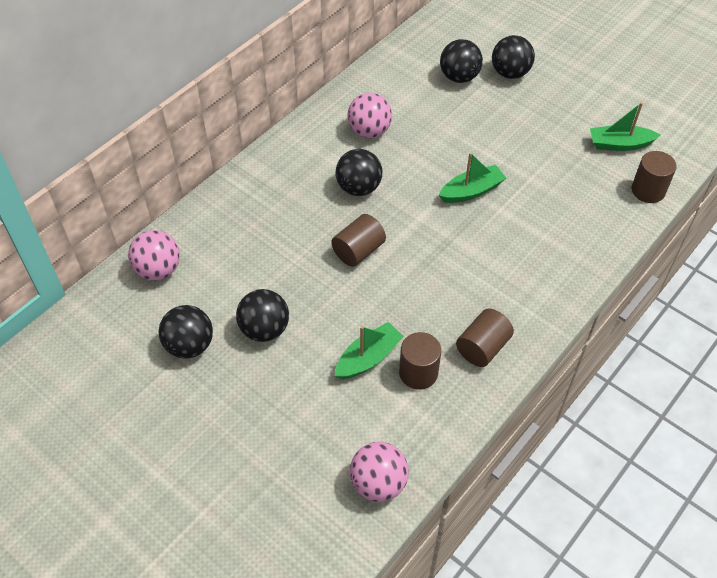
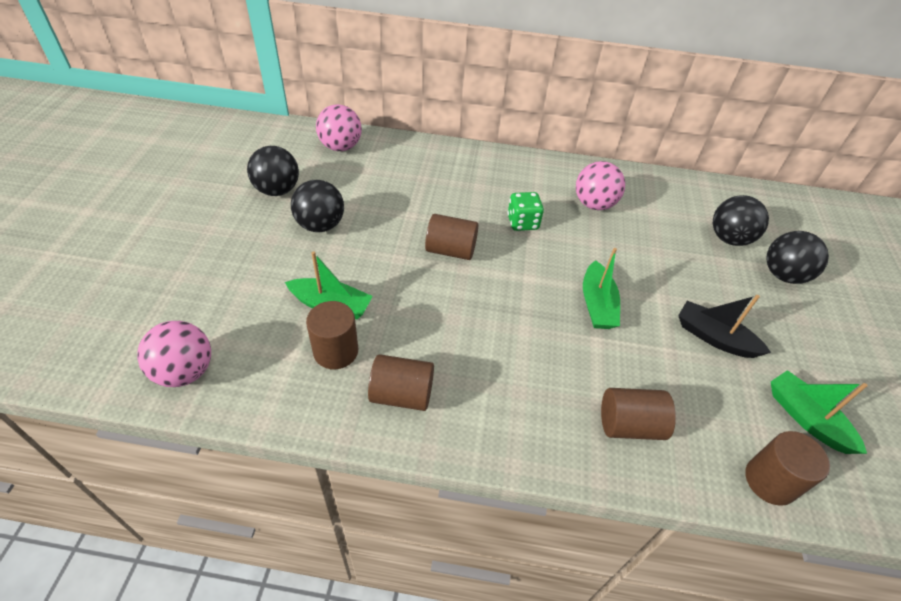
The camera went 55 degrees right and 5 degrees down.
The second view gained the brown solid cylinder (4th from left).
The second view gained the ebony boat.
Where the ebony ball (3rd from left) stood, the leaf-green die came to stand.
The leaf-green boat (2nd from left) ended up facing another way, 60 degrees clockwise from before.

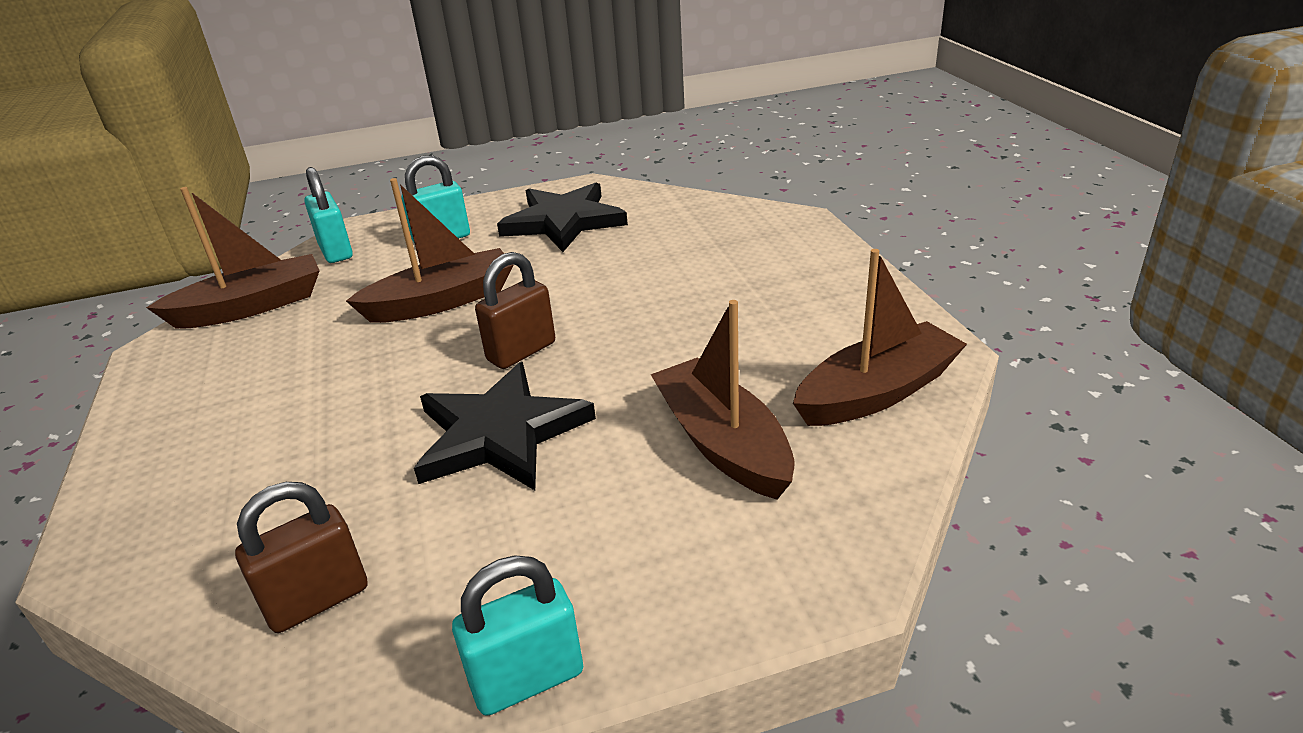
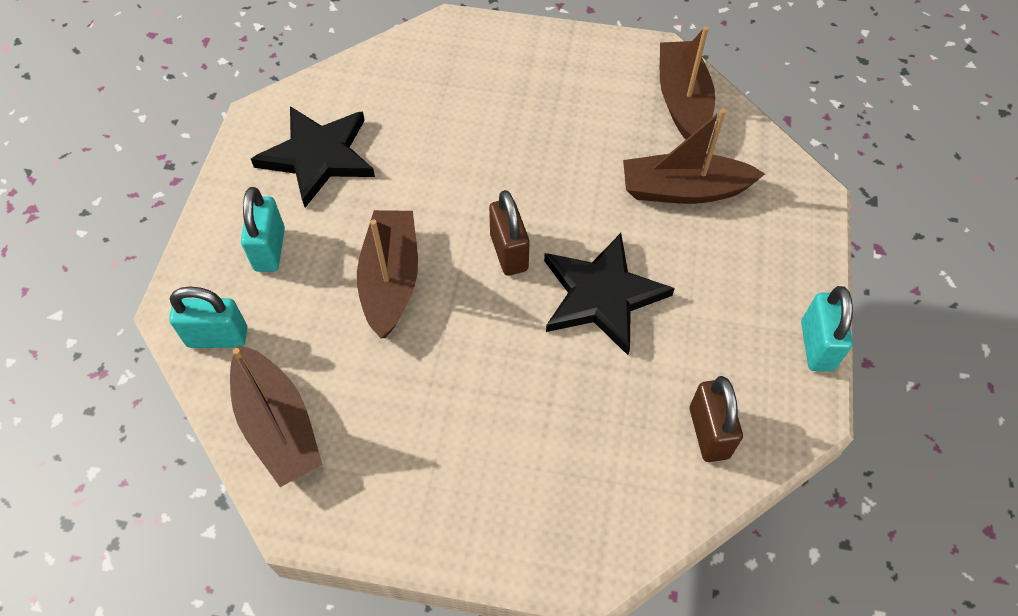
The camera went 65 degrees left and 25 degrees up.
The brown boat (1st from left) ended up facing another way, 150 degrees clockwise from before.

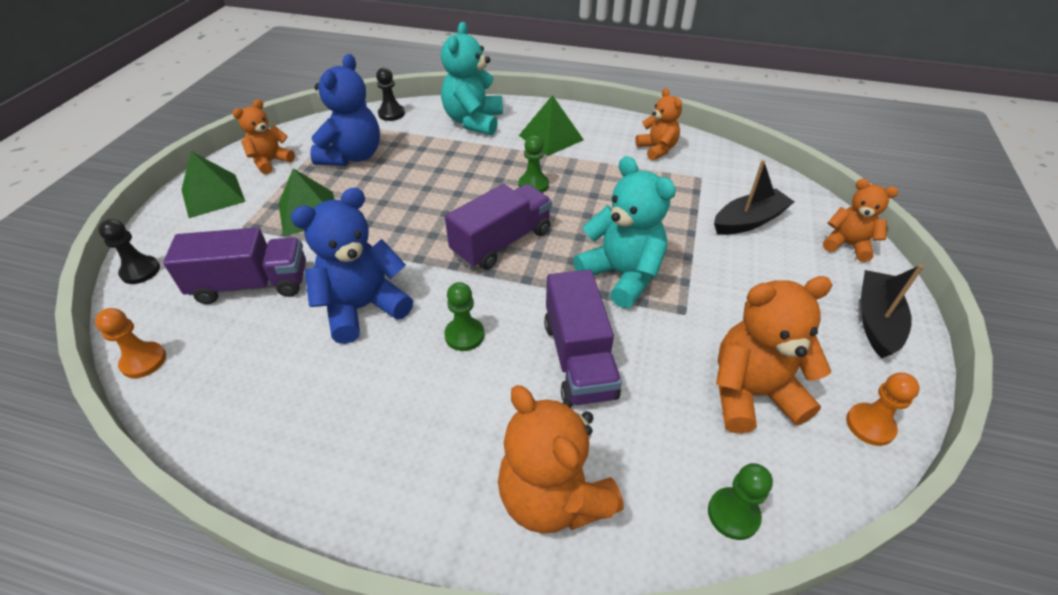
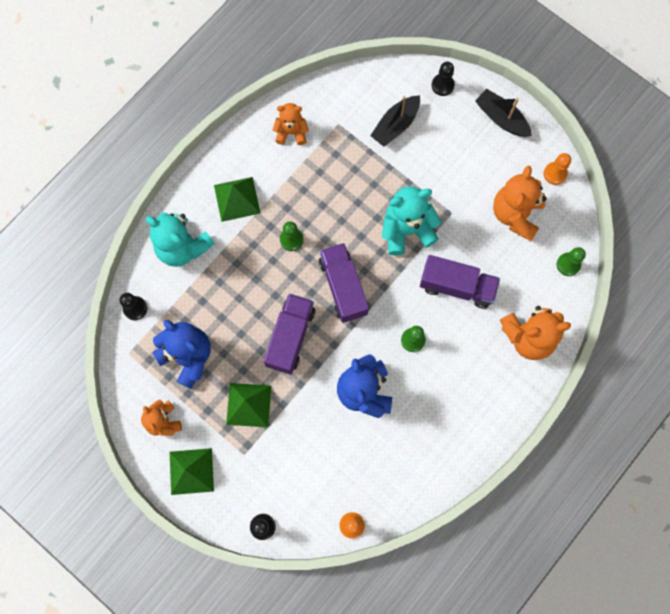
The camera went 65 degrees left and 30 degrees up.
The violet toy truck (1st from left) ended up elsewhere.
Where the orange teddy bear (5th from left) stood, the ebony pawn (3rd from left) came to stand.
The ebony boat (1st from left) ended up facing another way, 135 degrees counterclockwise from before.

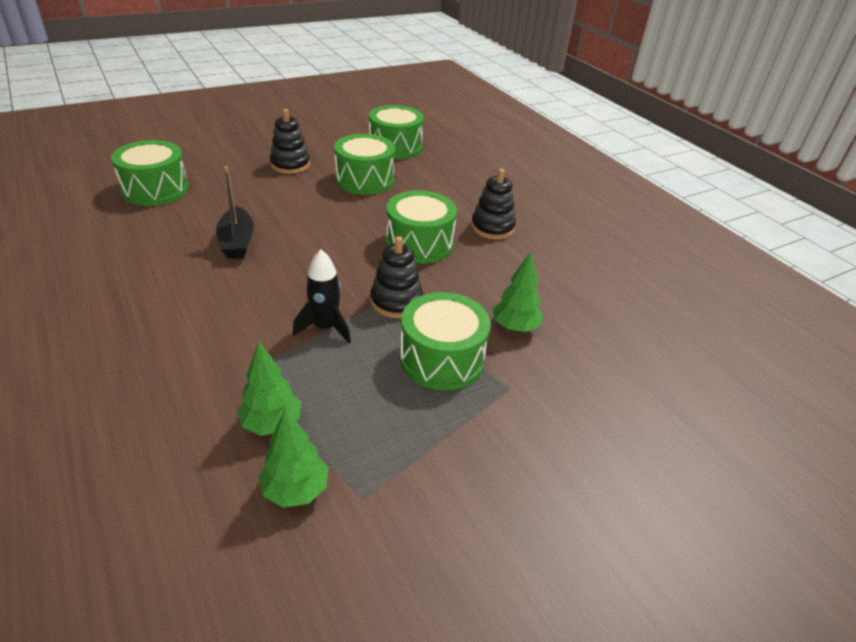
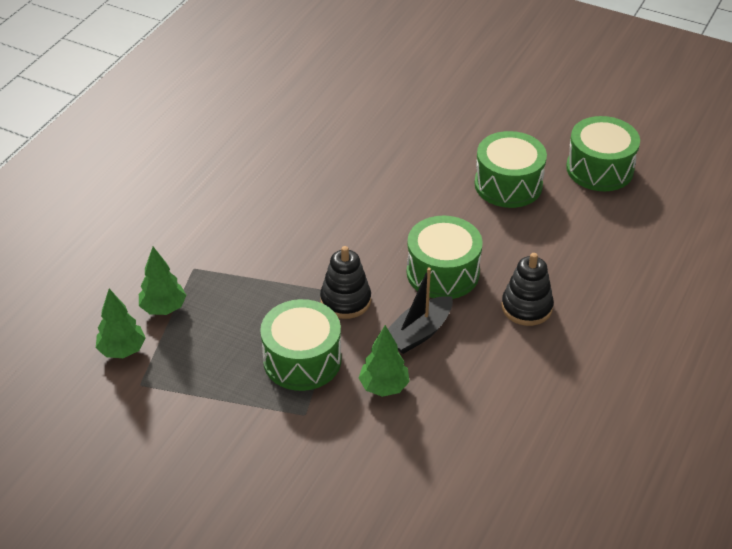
The camera went 60 degrees right and 5 degrees up.
The second view lost the leaf-green drum (1st from left).
The second view lost the ebony stacking rings (1st from left).
The second view lost the ebony rocket.
The ebony boat ended up elsewhere.

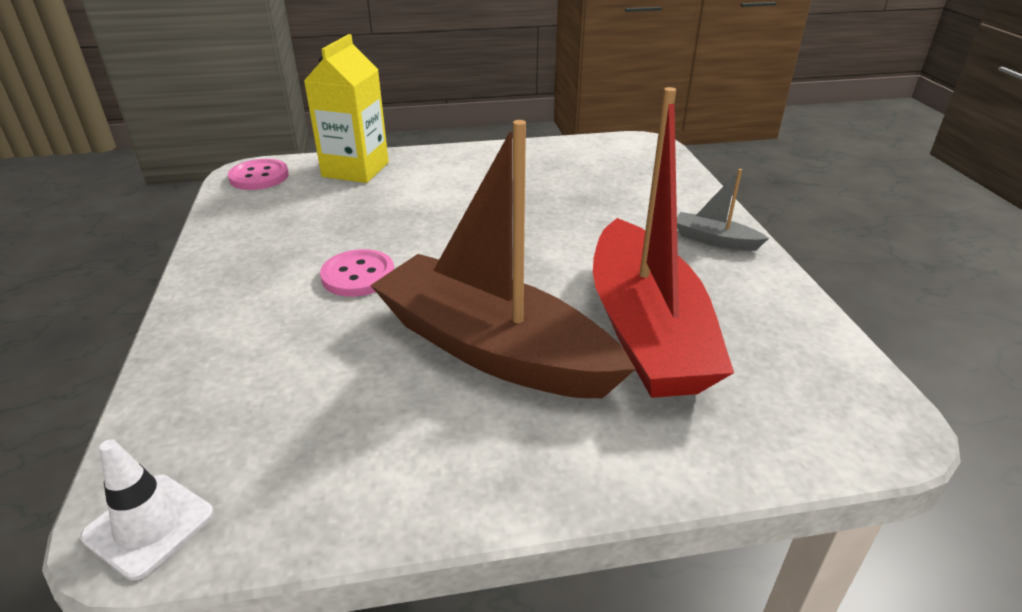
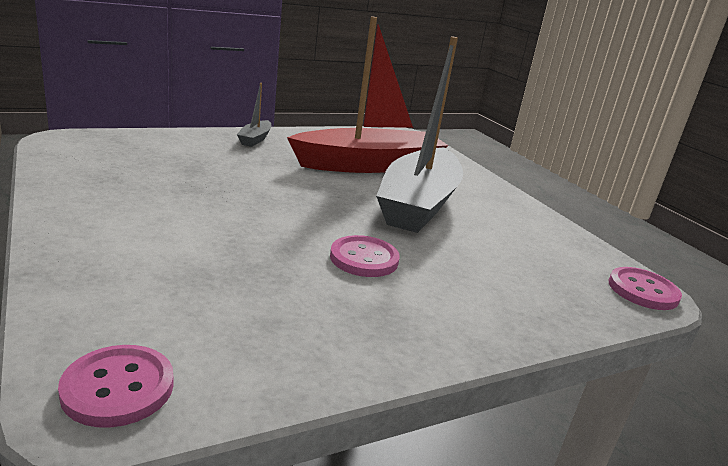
The camera went 110 degrees left and 10 degrees down.
The second view lost the golden juice carton.
Where the white safety cone stood, the pink shirt button (3rd from left) came to stand.
What was the brown boat turned into the grey boat (2nd from left).

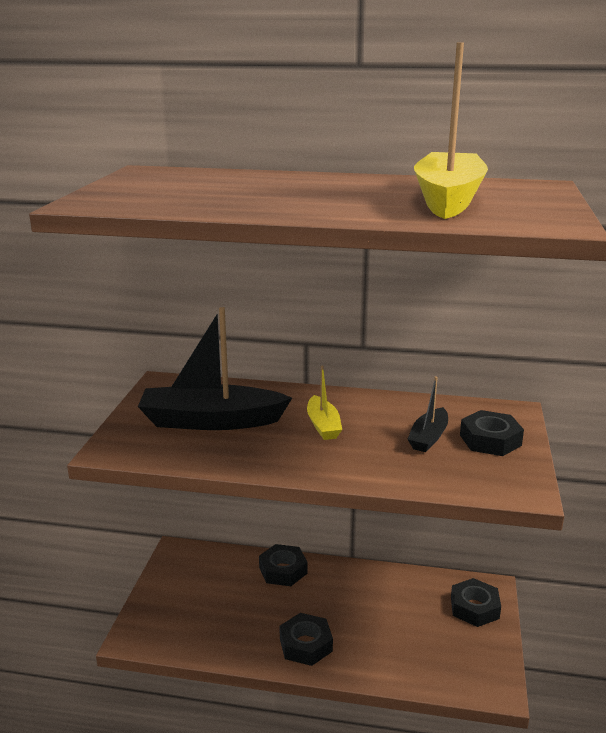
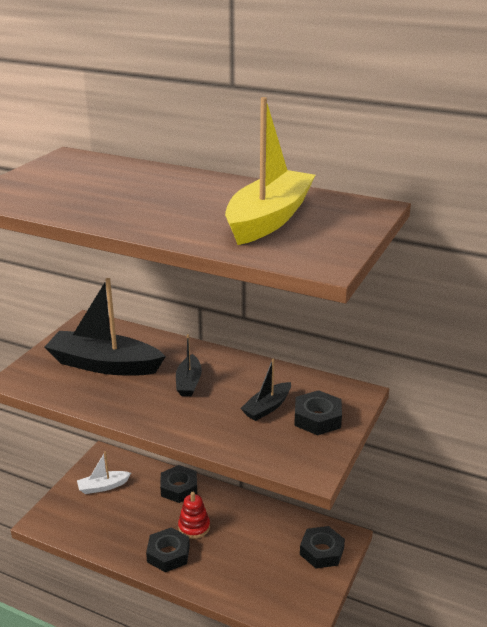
The camera went 15 degrees right and 5 degrees up.
The second view gained the white boat.
The second view gained the red stacking rings.
What was the golden boat (1st from left) turned into the ebony boat (2nd from left).

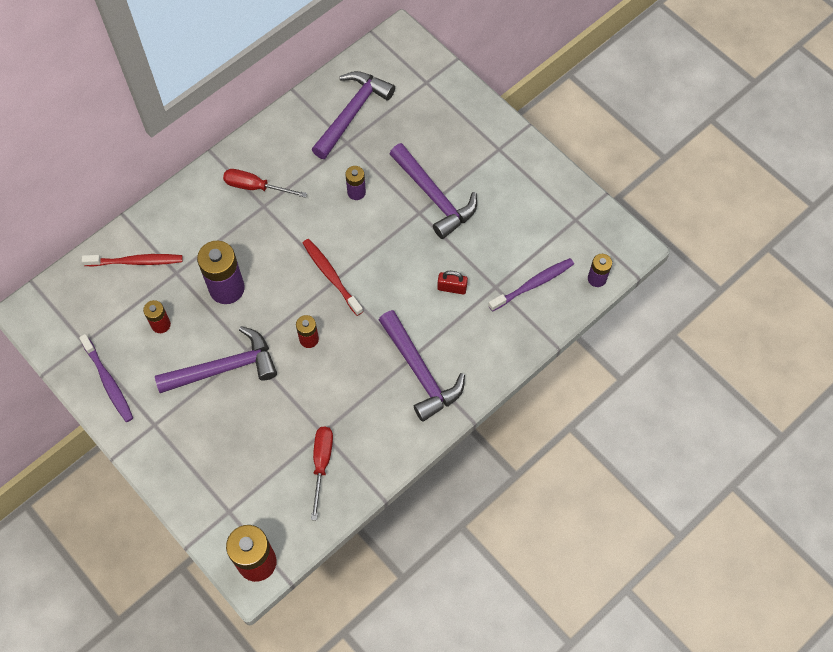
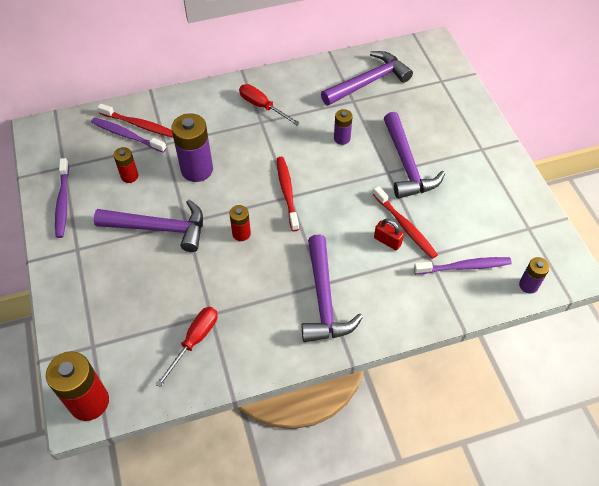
The camera went 25 degrees right and 10 degrees down.
The second view gained the violet dental brush (2nd from left).
The second view gained the red dental brush (3rd from left).

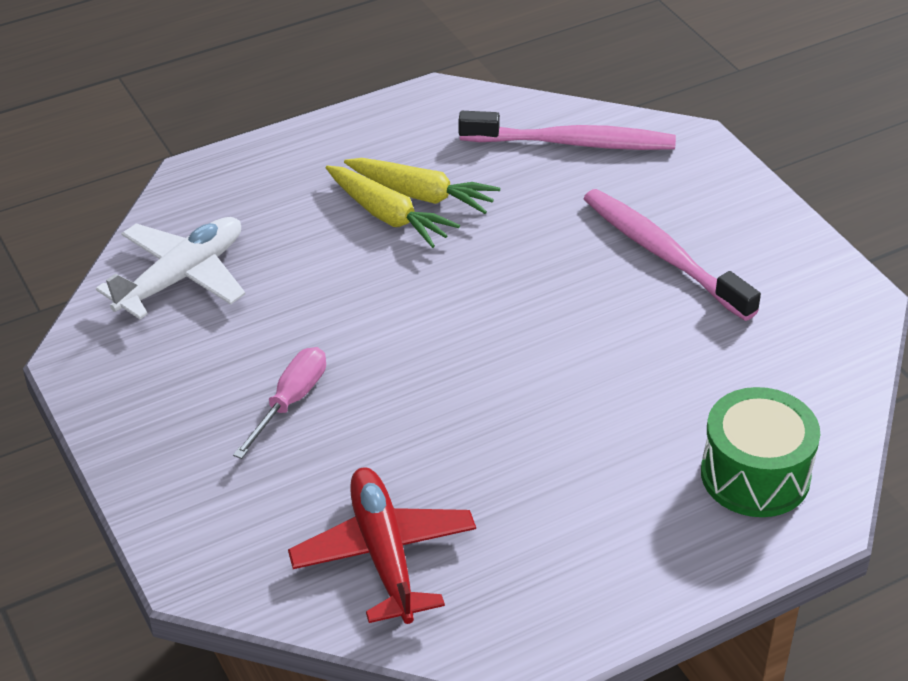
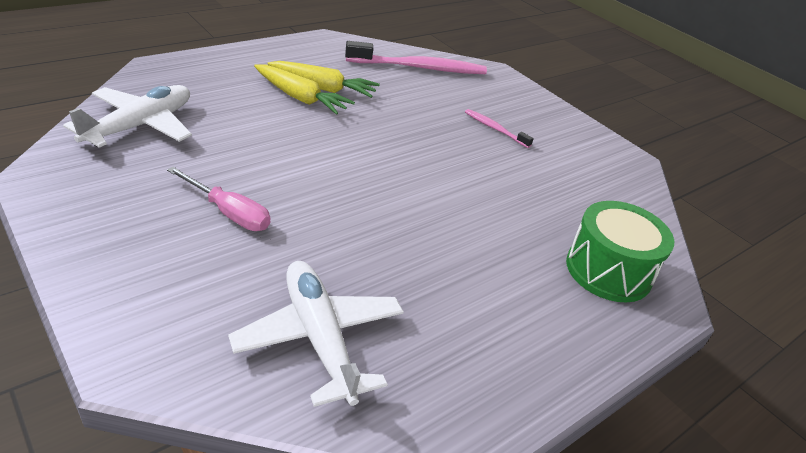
The camera went 15 degrees left and 5 degrees down.
What was the red aeroplane turned into the white aeroplane (2nd from left).
The pink screwdriver ended up facing another way, 105 degrees clockwise from before.
The size of the pink dental brush (2nd from left) changed by a factor of 0.50.

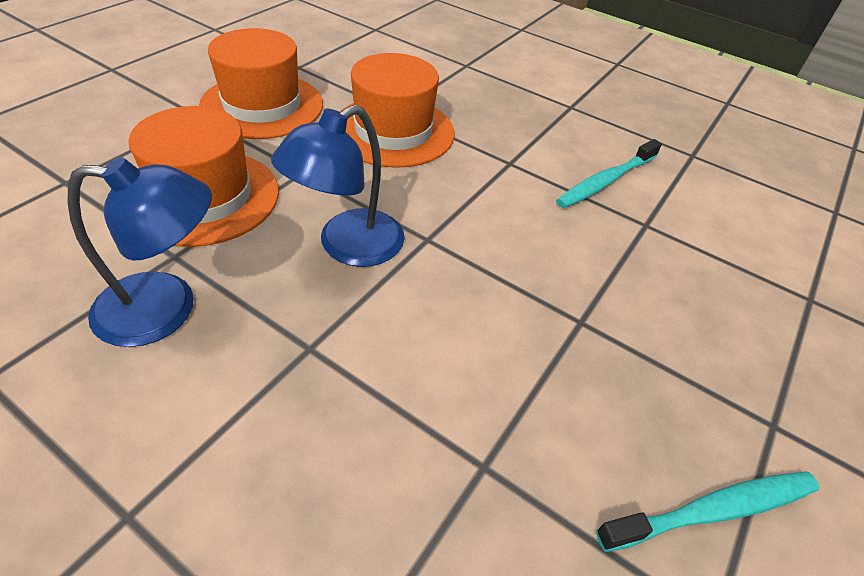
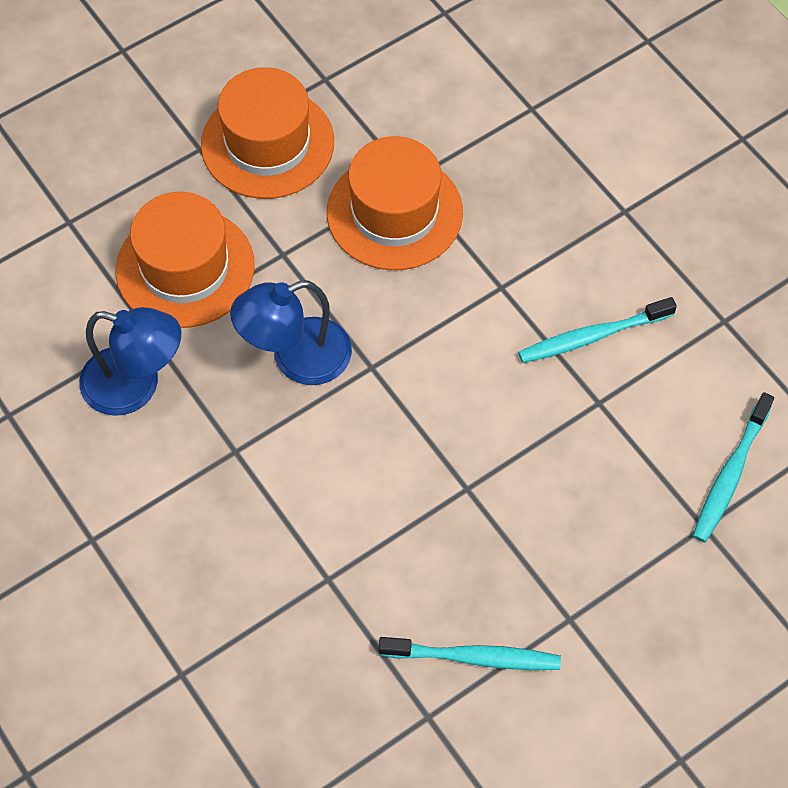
The camera went 25 degrees right and 15 degrees up.
The second view gained the aqua dental brush (3rd from left).

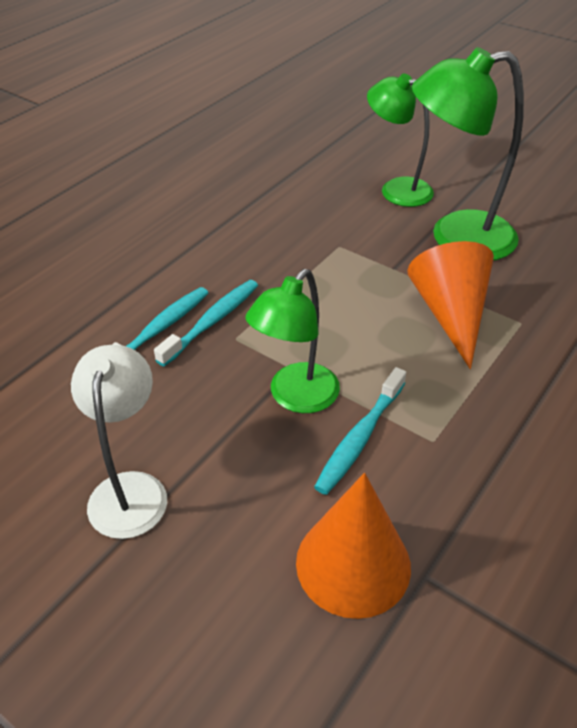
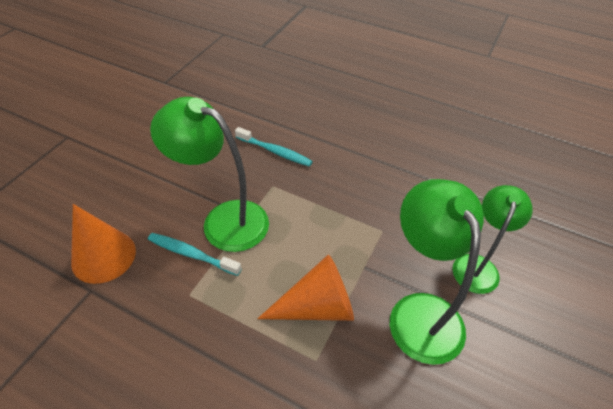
The camera went 80 degrees right and 5 degrees up.
The second view lost the white lamp.
The second view lost the aqua dental brush (2nd from left).
The size of the leaf-green lamp (1st from left) changed by a factor of 1.50.

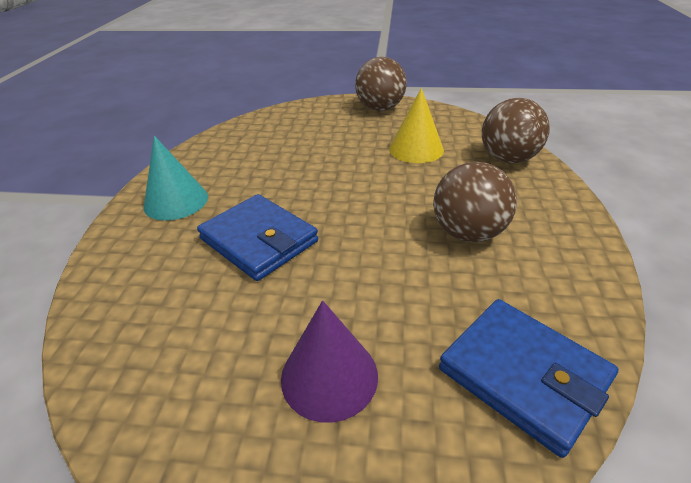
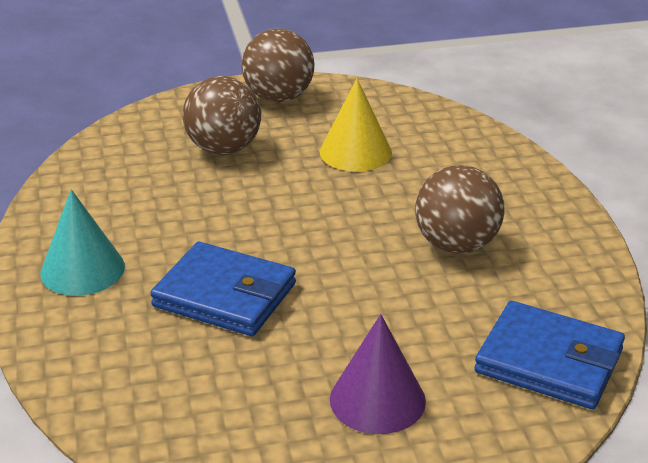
The camera went 20 degrees left and 5 degrees down.
The brown ball (3rd from left in the first image) ended up elsewhere.

